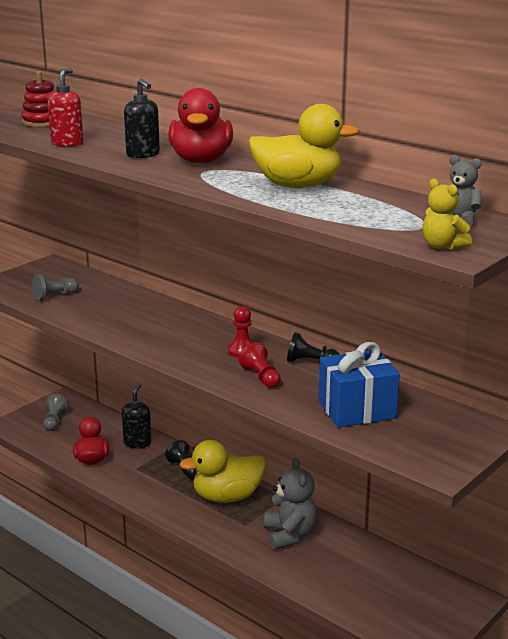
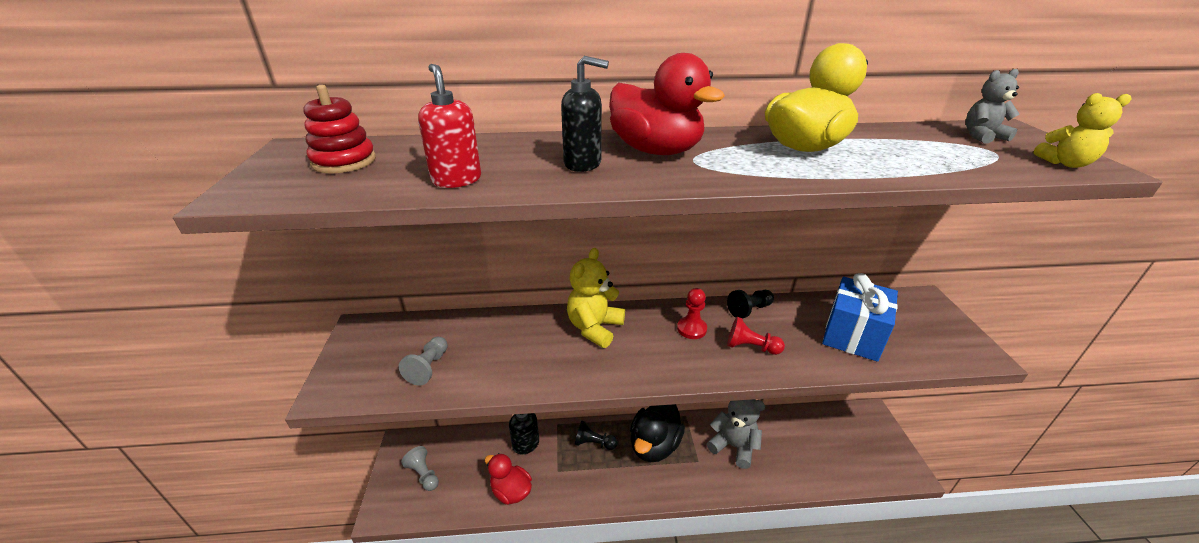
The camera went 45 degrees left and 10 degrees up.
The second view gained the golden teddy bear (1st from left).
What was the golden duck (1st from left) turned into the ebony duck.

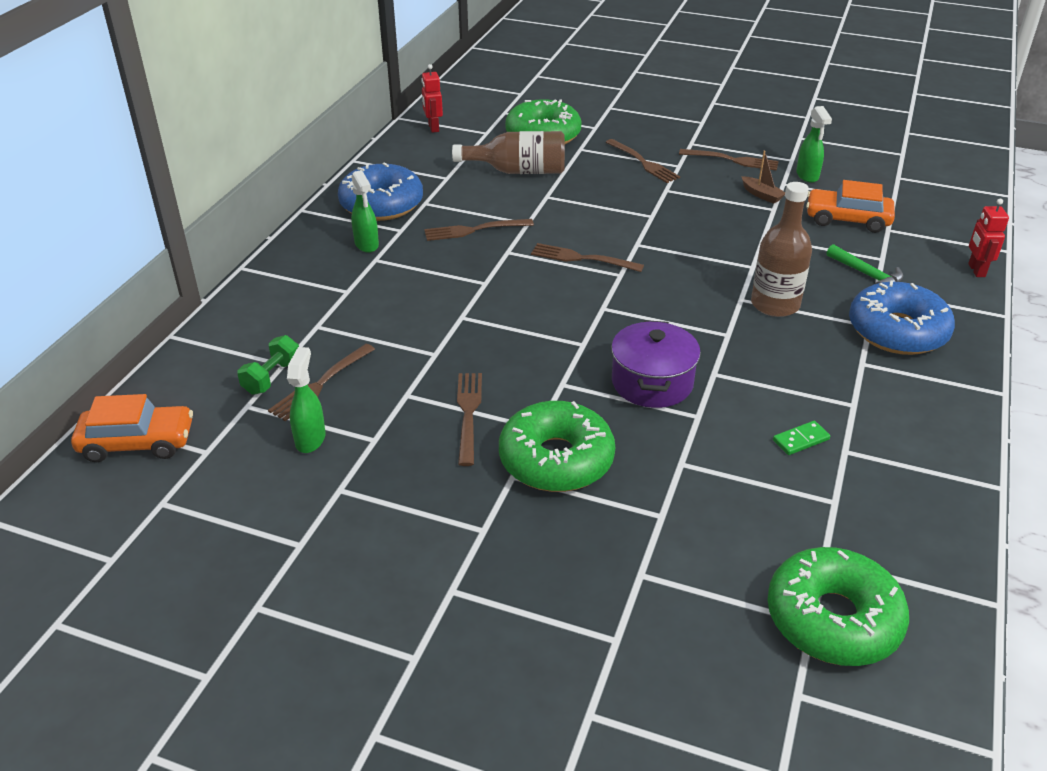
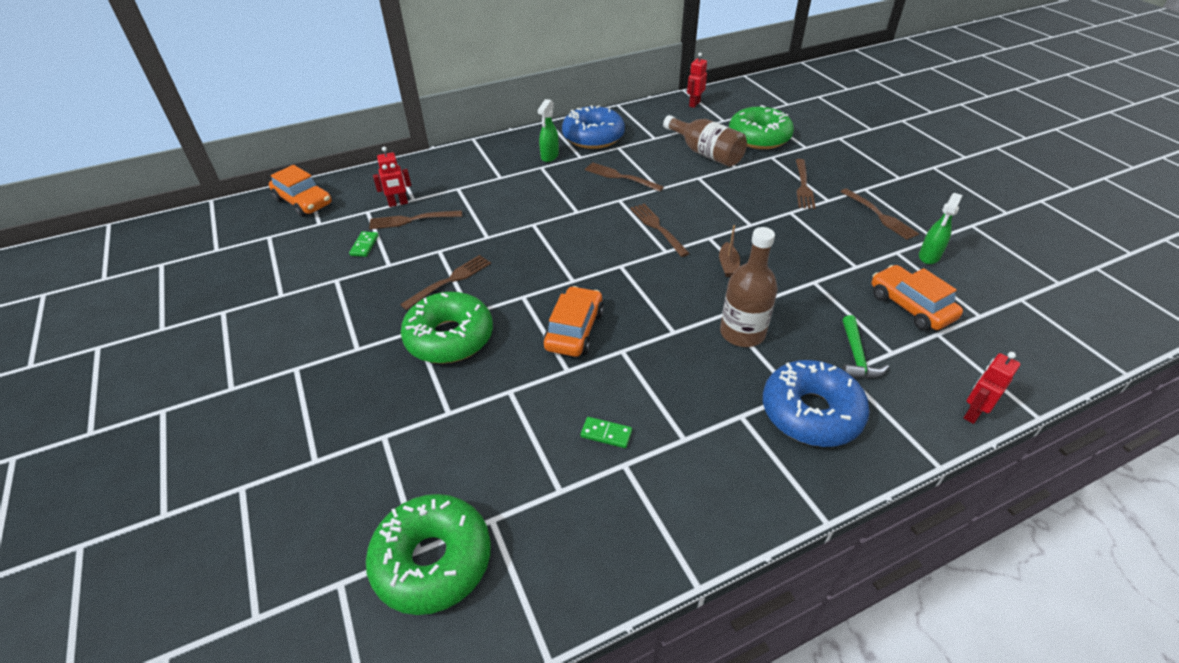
The camera went 45 degrees right and 5 degrees up.
The brown boat ended up elsewhere.
Where the leaf-green free weight stood, the red toy robot (1st from left) came to stand.
Where the leaf-green spray cleaner (1st from left) stood, the leaf-green domino tile (1st from left) came to stand.
Where the violet pot stood, the orange car (2nd from left) came to stand.

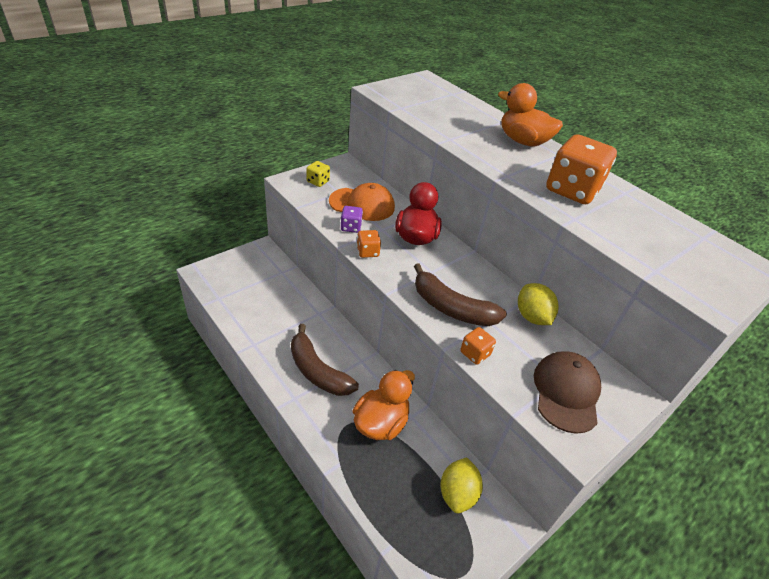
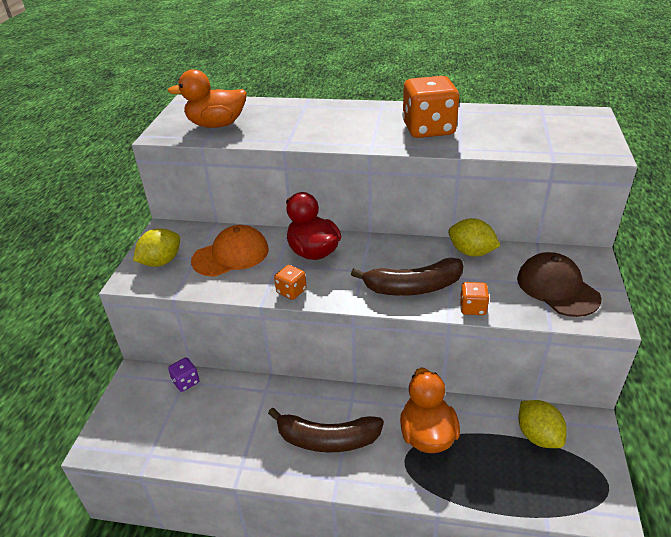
The camera went 35 degrees left and 5 degrees down.
The violet die ended up elsewhere.
The orange duck (2nd from left in the first image) ended up elsewhere.
Where the golden die stood, the golden lemon (1st from left) came to stand.

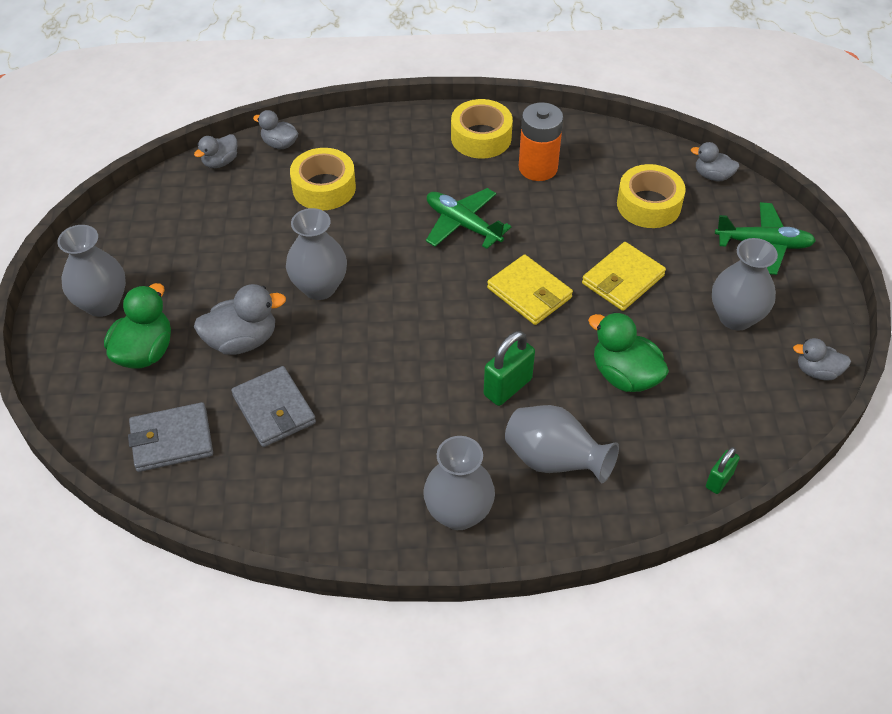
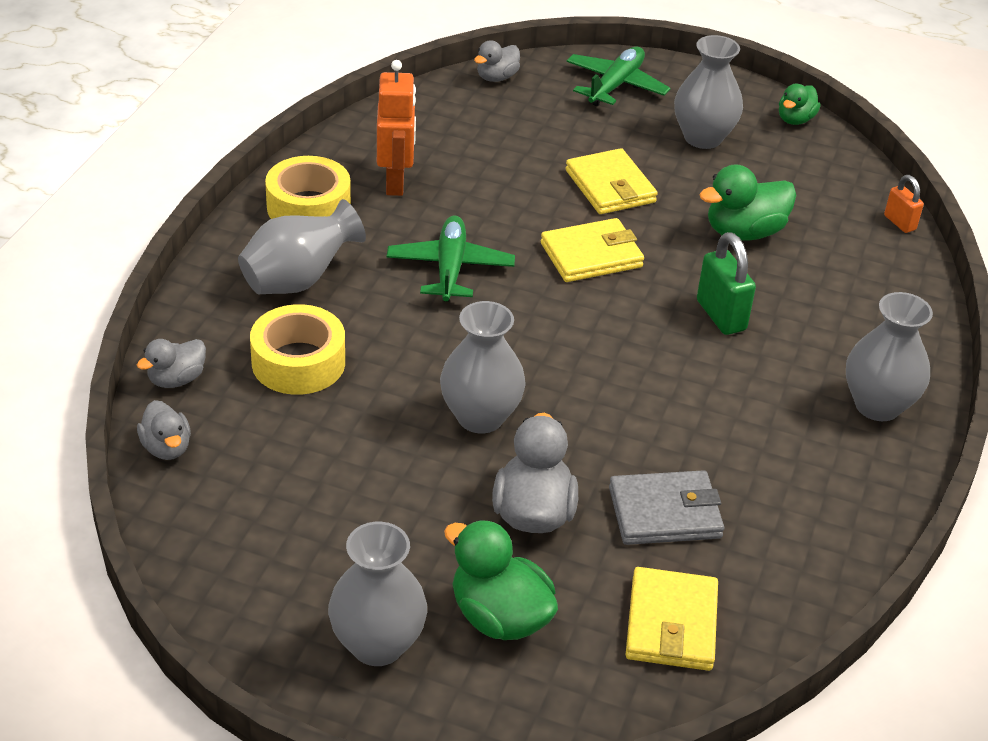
The camera went 70 degrees left and 10 degrees down.
The second view lost the golden sticky tape (3rd from left).
The grey tall vase (4th from left in the first image) ended up elsewhere.
Where the orange power cell stood, the orange toy robot came to stand.
What was the grey billfold (1st from left) turned into the golden billfold (3rd from left).
What was the leaf-green small lock (2nd from left) turned into the orange small lock.
What was the grey duck (5th from left) turned into the leaf-green duck (3rd from left).
The leaf-green aeroplane (1st from left) ended up facing another way, 120 degrees clockwise from before.

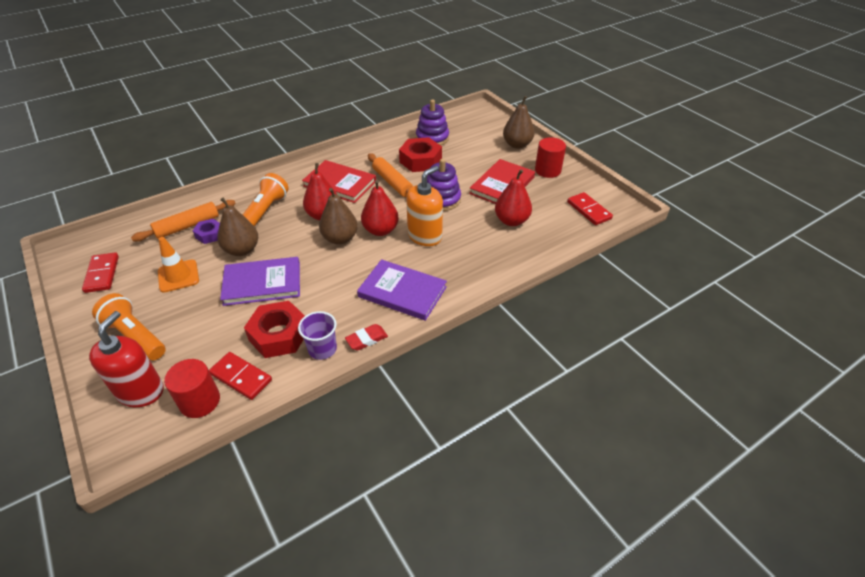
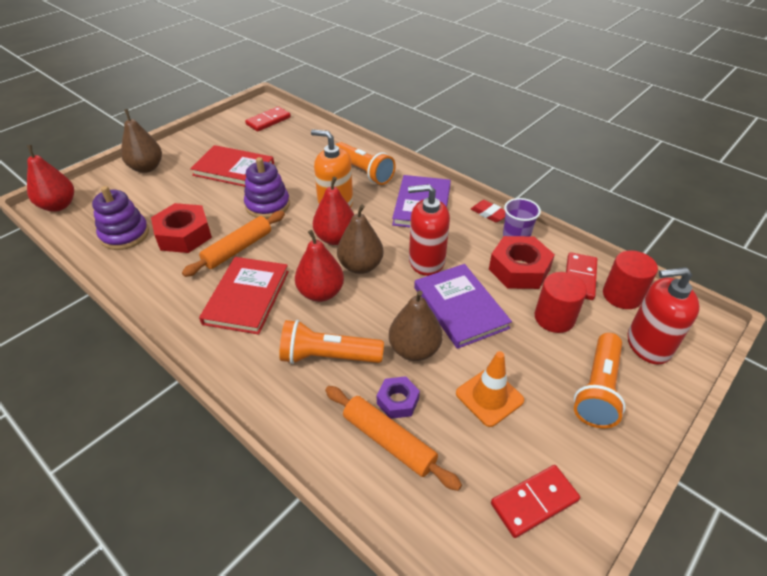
The camera went 105 degrees left and 0 degrees up.
The second view gained the orange flashlight (2nd from left).
The second view gained the red soap pump (1st from left).
The red toy pear (3rd from left in the first image) ended up elsewhere.
The red solid cylinder (2nd from left in the first image) ended up elsewhere.

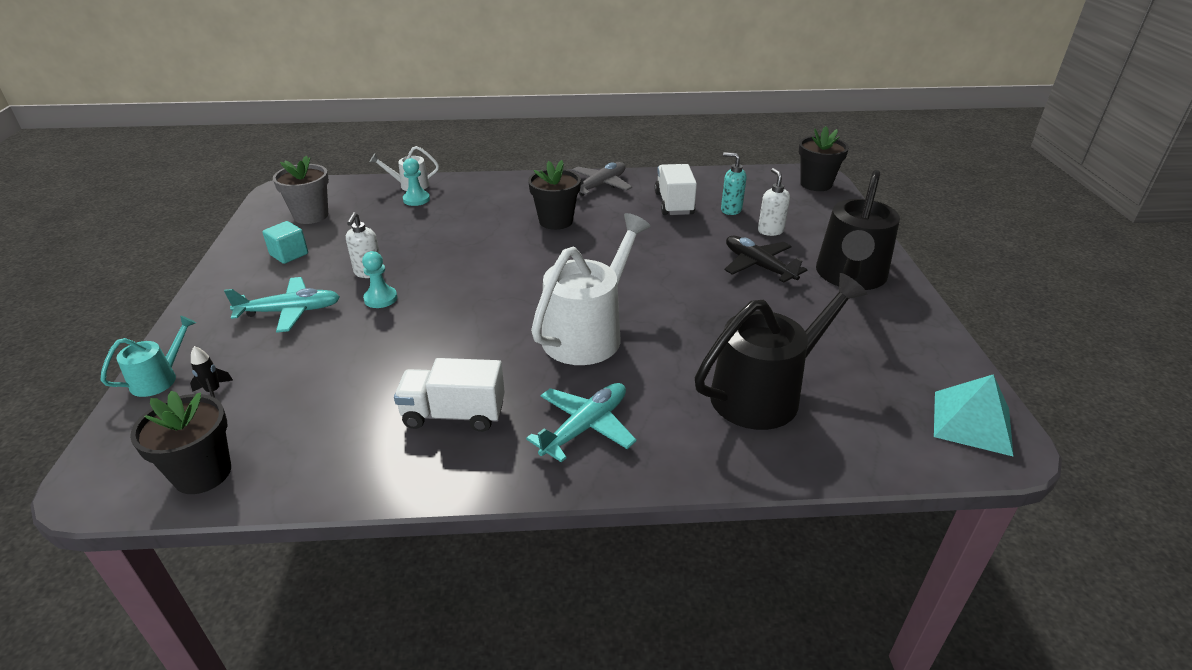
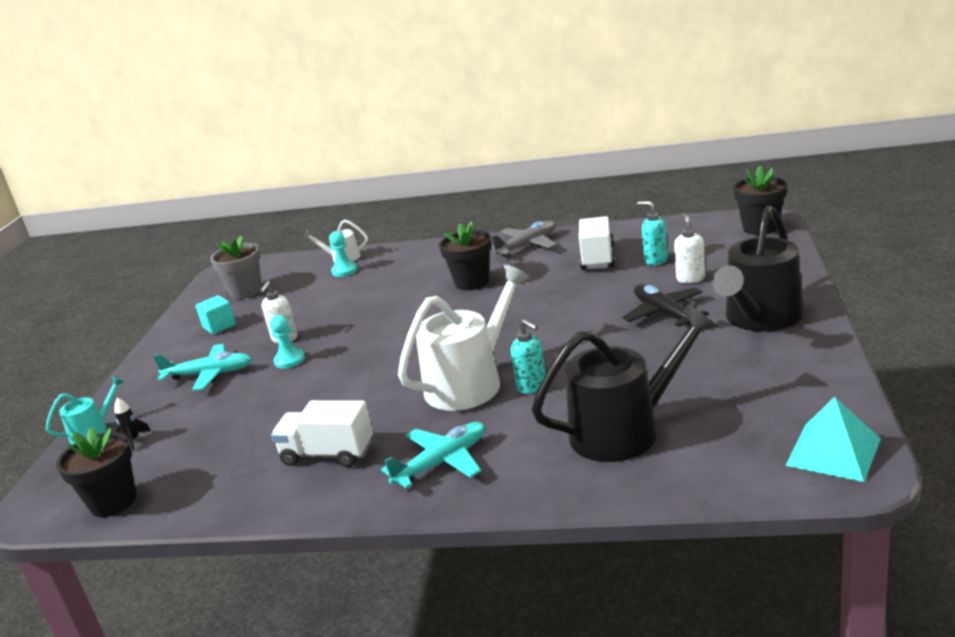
The camera went 15 degrees right and 10 degrees down.
The second view gained the aqua soap pump (1st from left).

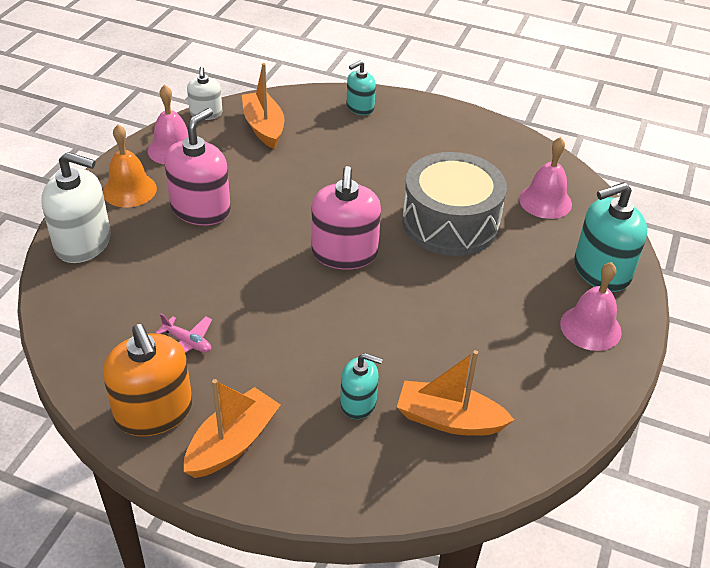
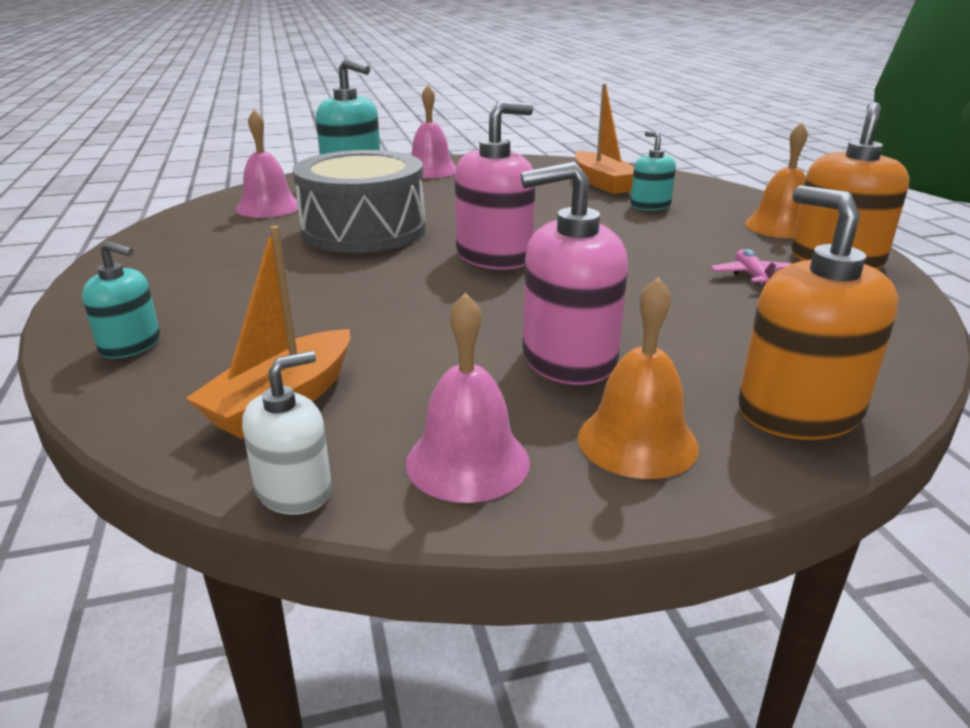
The camera went 125 degrees left and 15 degrees down.
Where the orange boat (1st from left) stood, the orange bell (2nd from left) came to stand.
What was the white soap pump (1st from left) turned into the orange soap pump (1st from left).

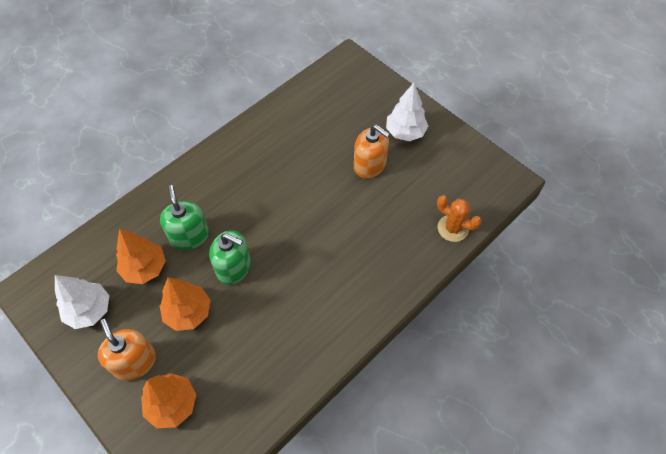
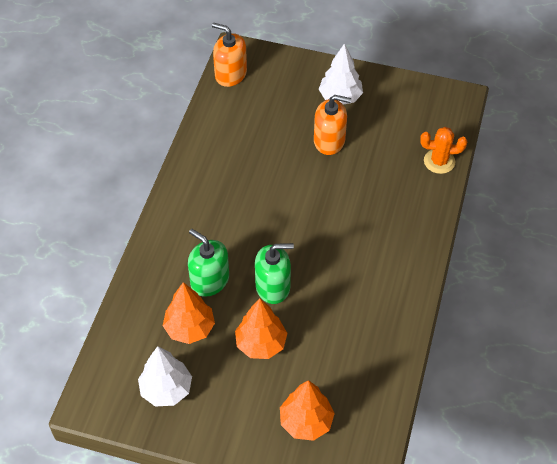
The camera went 30 degrees left and 5 degrees down.
The orange soap pump (1st from left) ended up elsewhere.

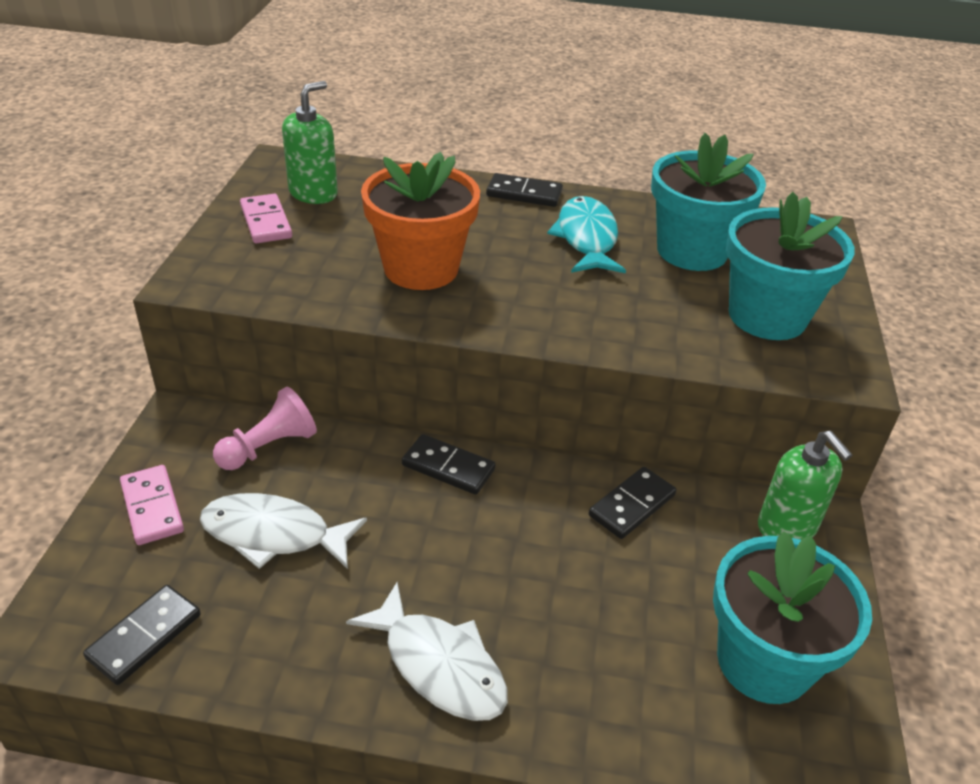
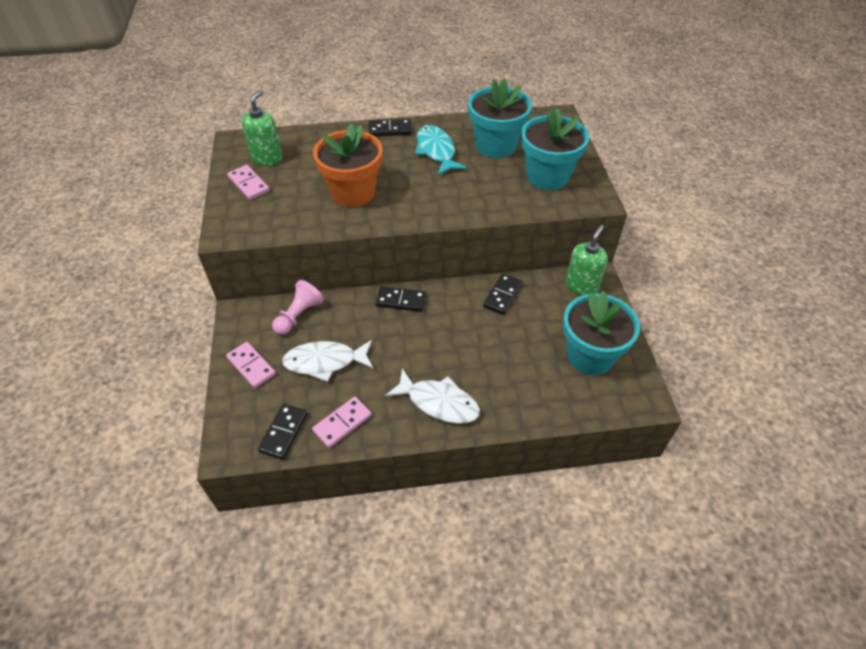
The camera went 15 degrees left and 10 degrees up.
The second view gained the pink domino tile (3rd from left).
The leaf-green soap pump (2nd from left) ended up facing another way, 105 degrees counterclockwise from before.

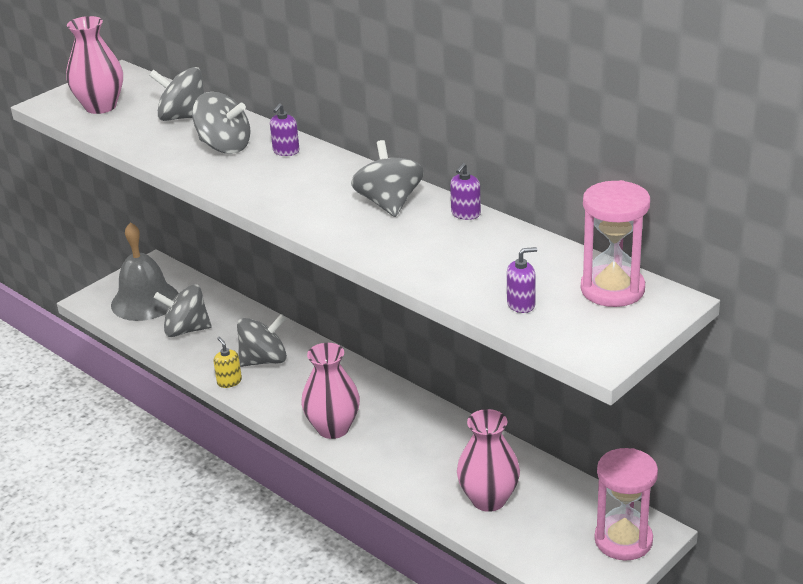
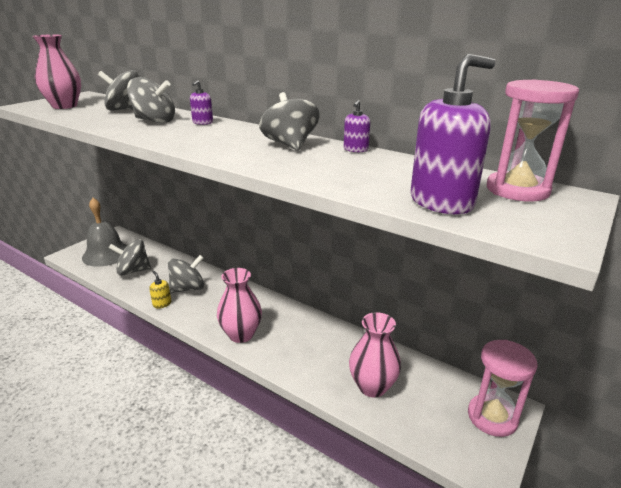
The camera went 10 degrees left and 5 degrees down.
The size of the violet soap pump (3rd from left) changed by a factor of 2.12.

